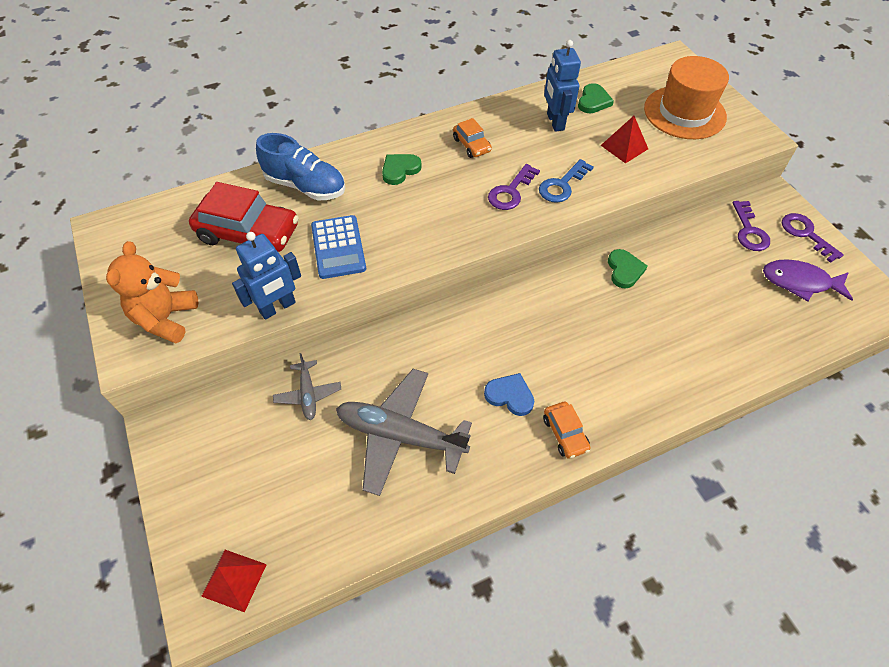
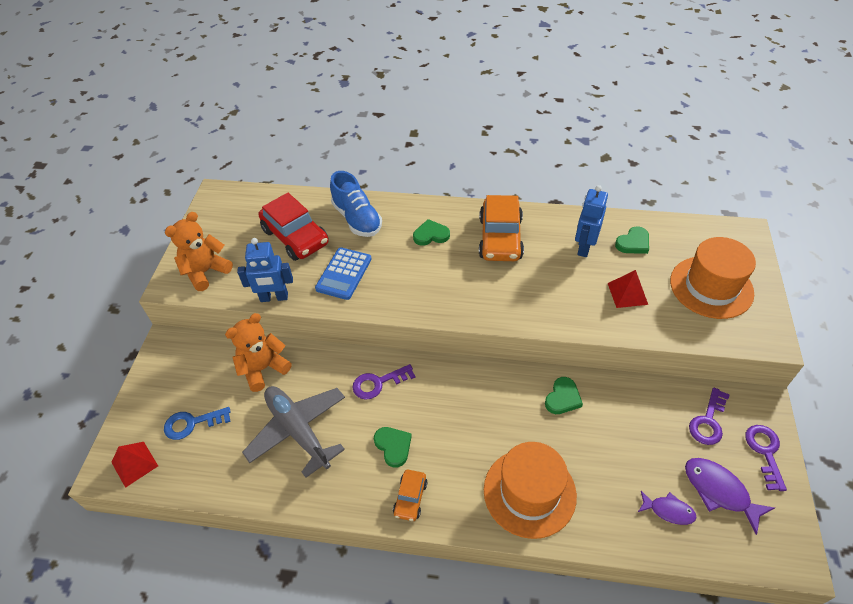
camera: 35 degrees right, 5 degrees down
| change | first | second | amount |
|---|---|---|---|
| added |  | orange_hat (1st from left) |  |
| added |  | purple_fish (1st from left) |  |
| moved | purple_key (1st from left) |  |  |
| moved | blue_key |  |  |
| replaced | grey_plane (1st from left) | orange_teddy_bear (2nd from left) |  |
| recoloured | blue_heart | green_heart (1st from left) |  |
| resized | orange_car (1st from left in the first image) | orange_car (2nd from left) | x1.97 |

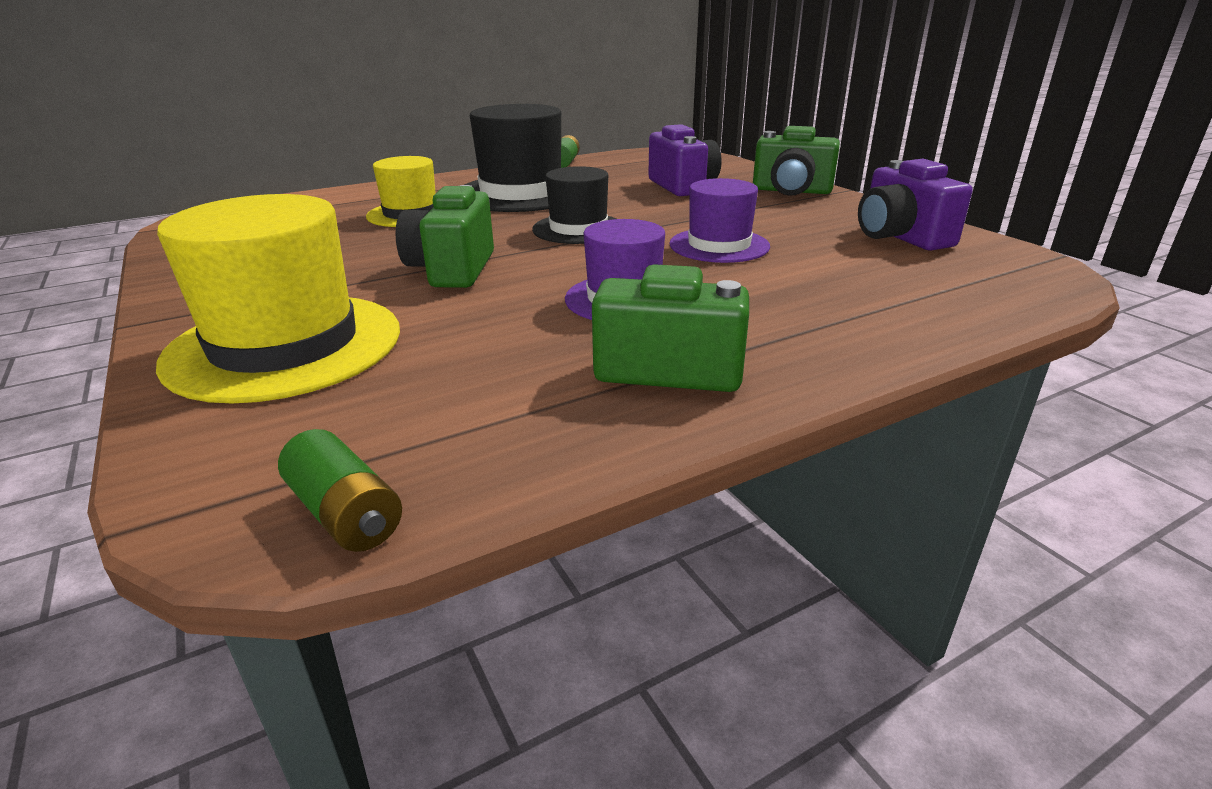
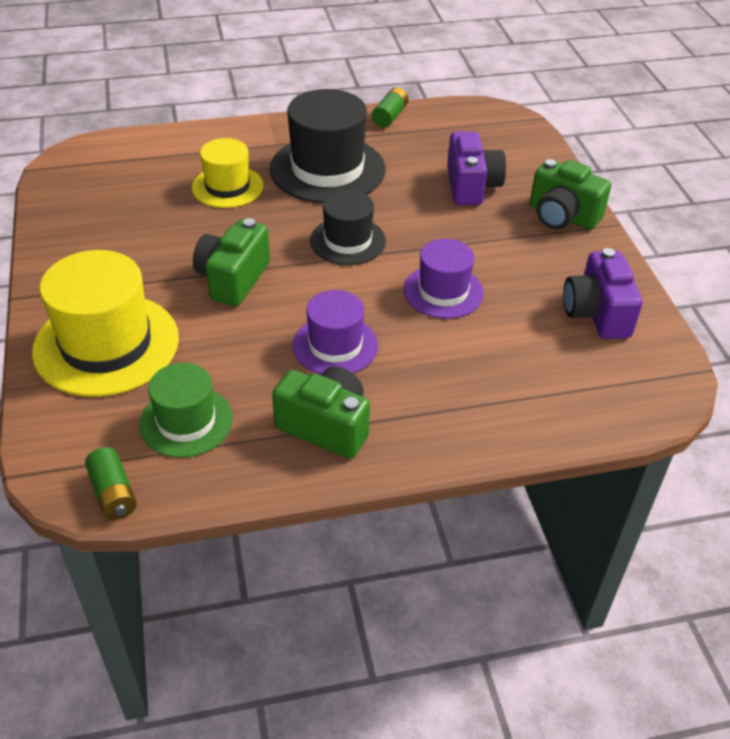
camera: 15 degrees right, 15 degrees up
| change | first | second | amount |
|---|---|---|---|
| added |  | green_hat |  |

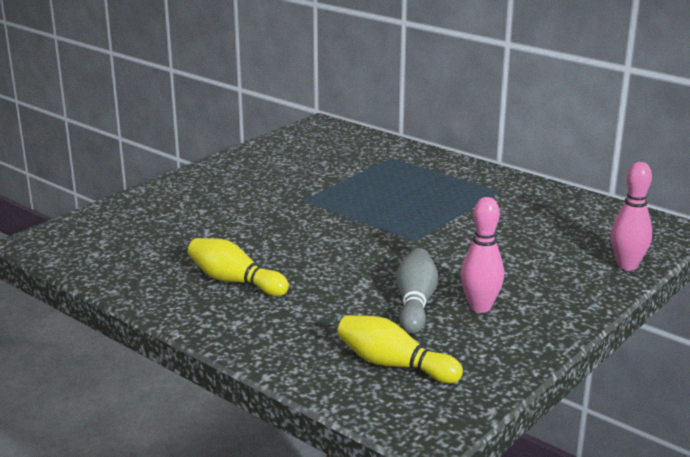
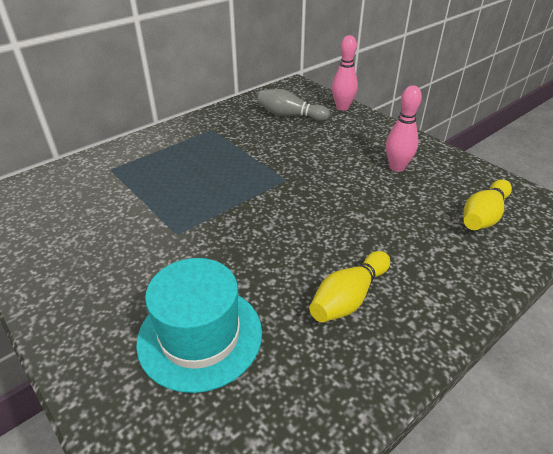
camera: 80 degrees left, 15 degrees up
| change | first | second | amount |
|---|---|---|---|
| added |  | turquoise_hat |  |
| moved | grey_bowling_pin |  |  |

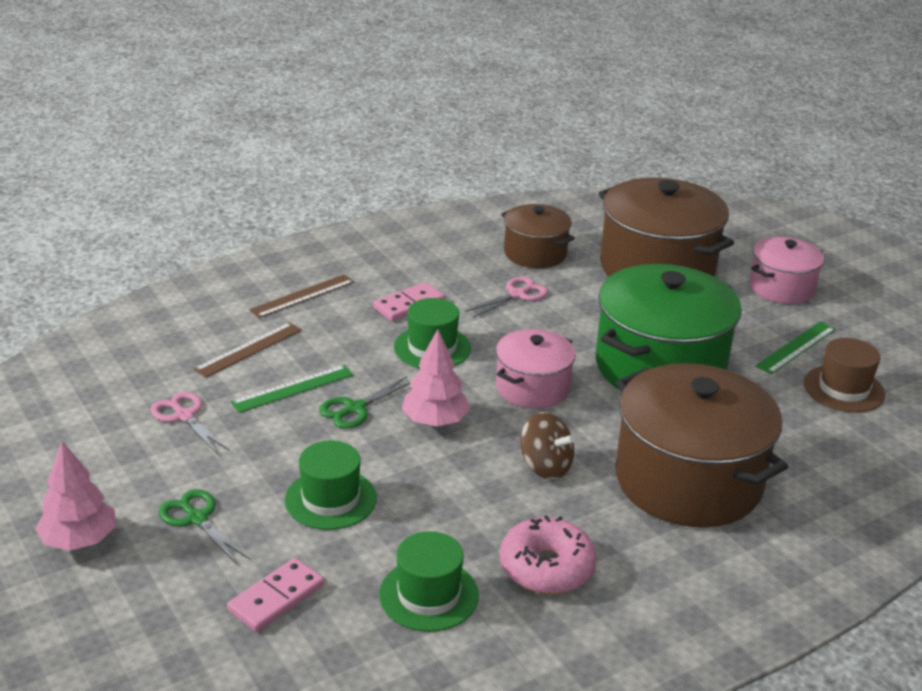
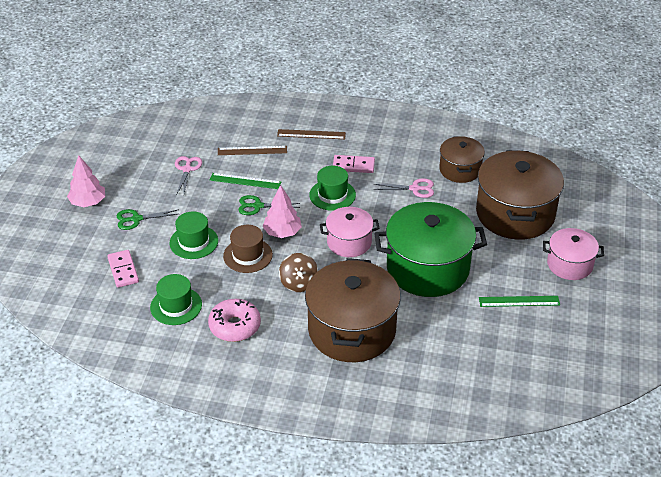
camera: 45 degrees right, 10 degrees up
| change | first | second | amount |
|---|---|---|---|
| moved | brown_hat |  |  |
| turned | green_scissors (1st from left) |  | 105 degrees counterclockwise |
| turned | pink_domino (1st from left) |  | 75 degrees clockwise |

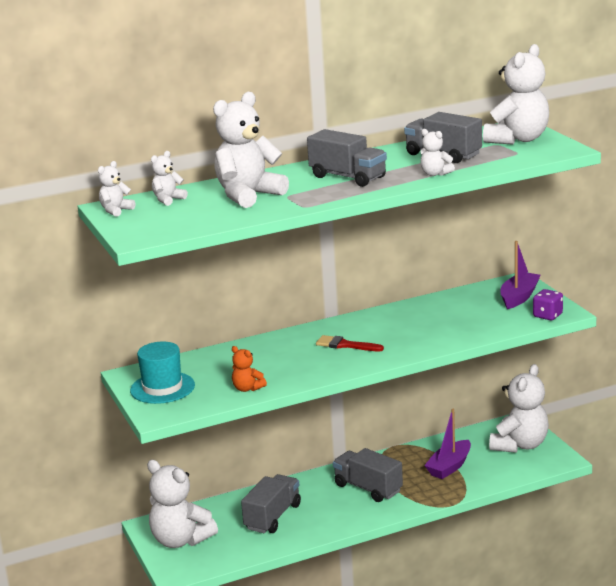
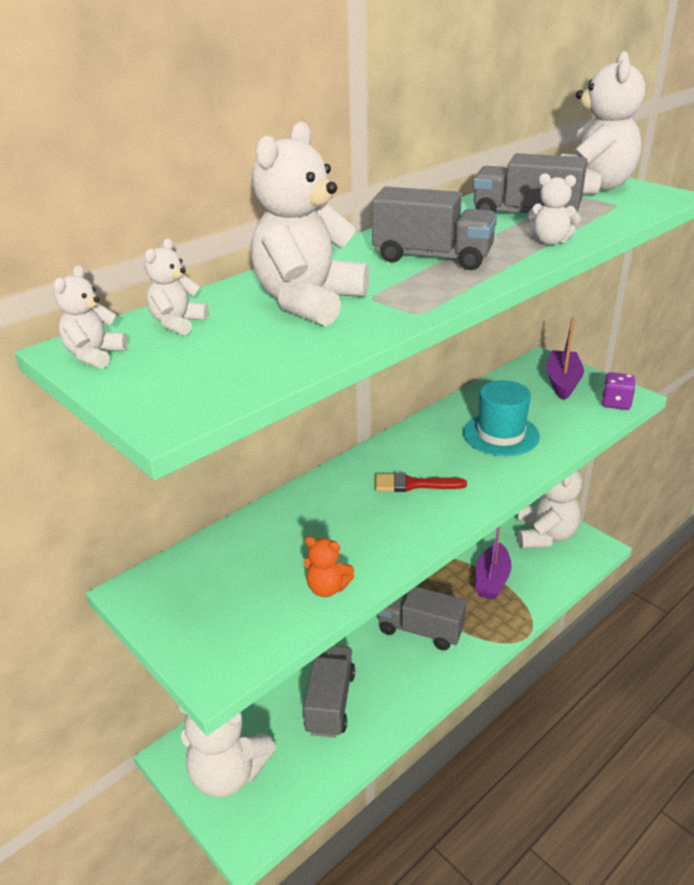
camera: 20 degrees left, 10 degrees up
| change | first | second | amount |
|---|---|---|---|
| moved | turquoise_hat |  |  |

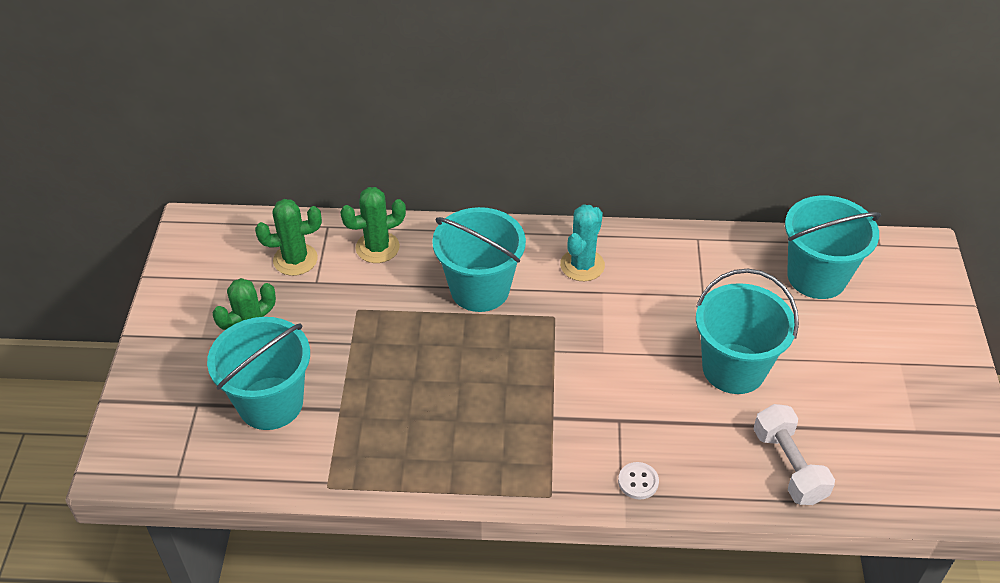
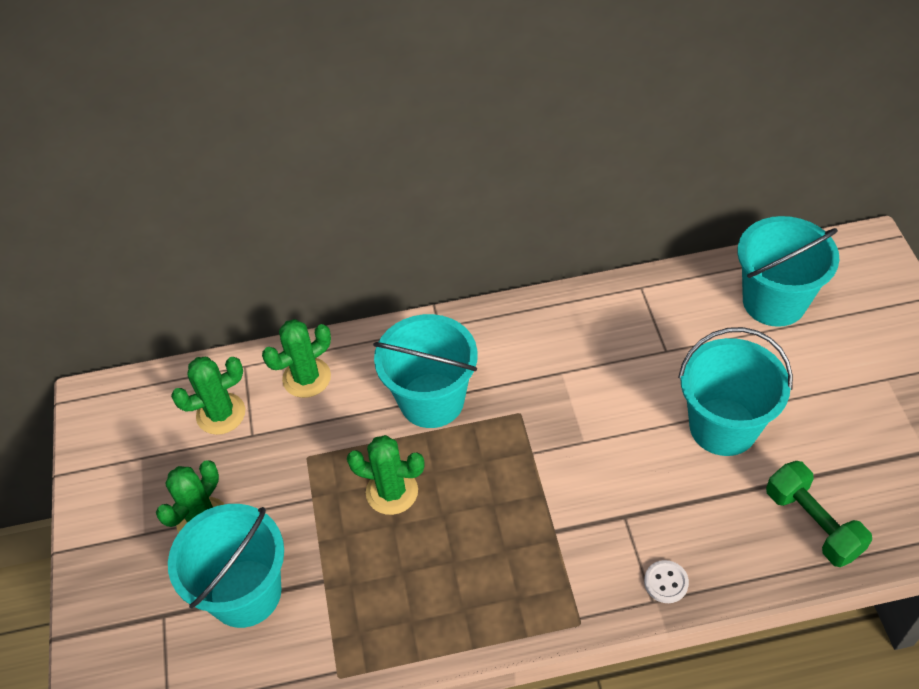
camera: 10 degrees left, 5 degrees up
| change | first | second | amount |
|---|---|---|---|
| removed | turquoise_cactus |  |  |
| added |  | green_cactus (4th from left) |  |
| recoloured | white_dumbbell | green_dumbbell |  |

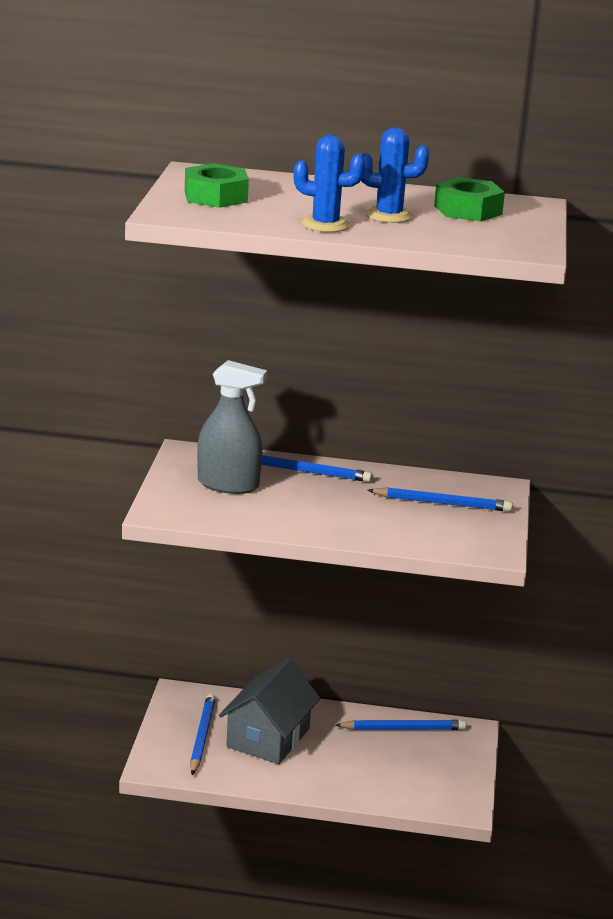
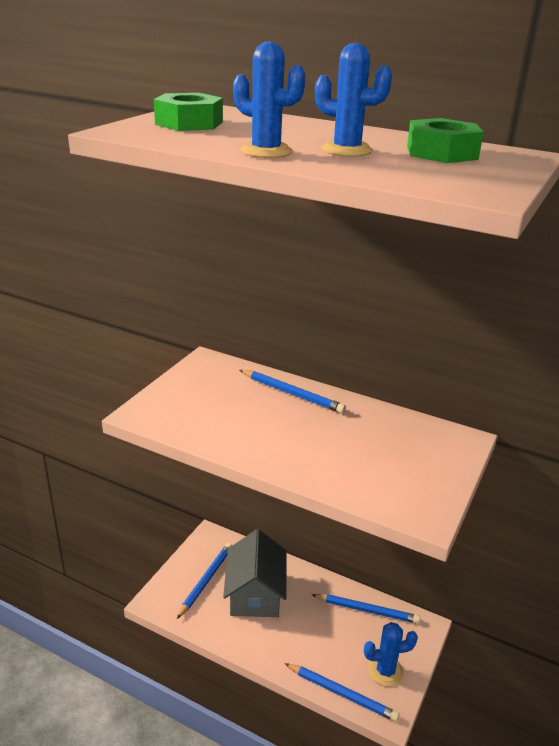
camera: 20 degrees right, 5 degrees up
| change | first | second | amount |
|---|---|---|---|
| removed | grey_spray_bottle |  |  |
| added |  | blue_cactus (3rd from left) |  |
| moved | blue_pencil (4th from left in the first image) | blue_pencil (3rd from left) |  |
| turned | grey_house |  | 45 degrees counterclockwise |

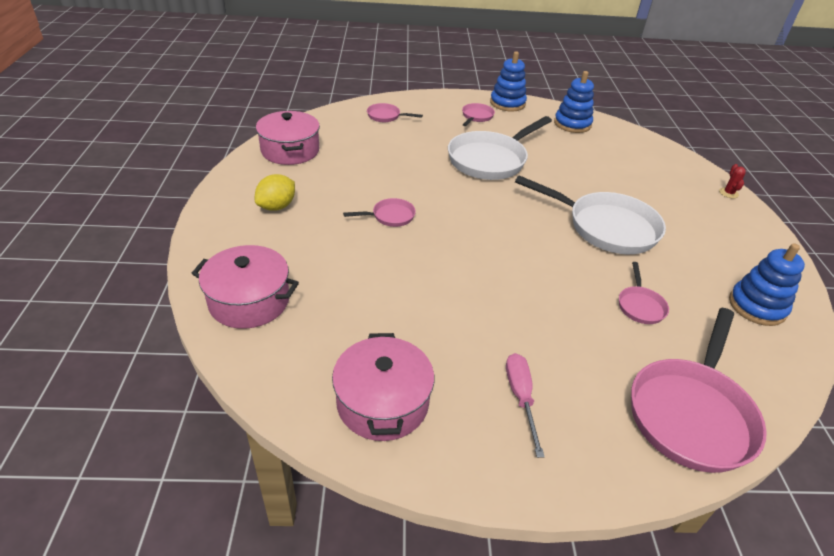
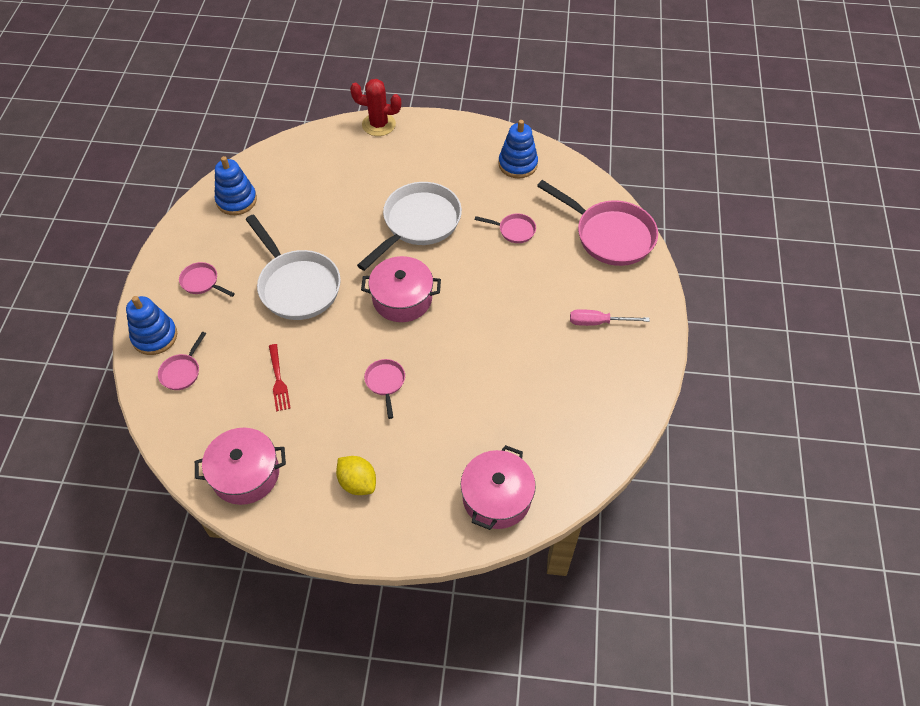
camera: 80 degrees left, 15 degrees up
| change | first | second | amount |
|---|---|---|---|
| added |  | red_fork |  |
| moved | pink_pot (3rd from left in the first image) | pink_pot (2nd from left) |  |
| moved | blue_stacking_toy (1st from left) |  |  |
| resized | red_cactus |  | x2.06 |

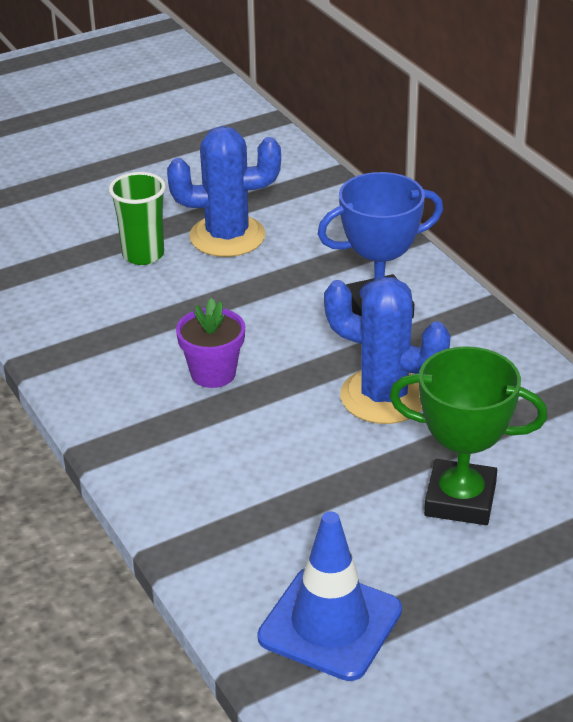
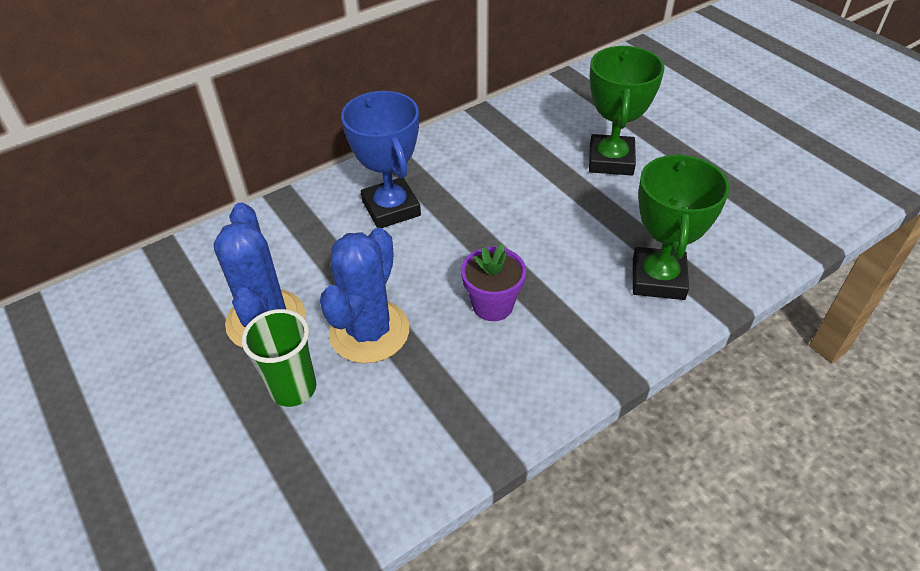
camera: 95 degrees left, 10 degrees up
| change | first | second | amount |
|---|---|---|---|
| removed | blue_traffic_cone |  |  |
| added |  | green_trophy (2nd from left) |  |
| moved | blue_cactus (2nd from left) |  |  |

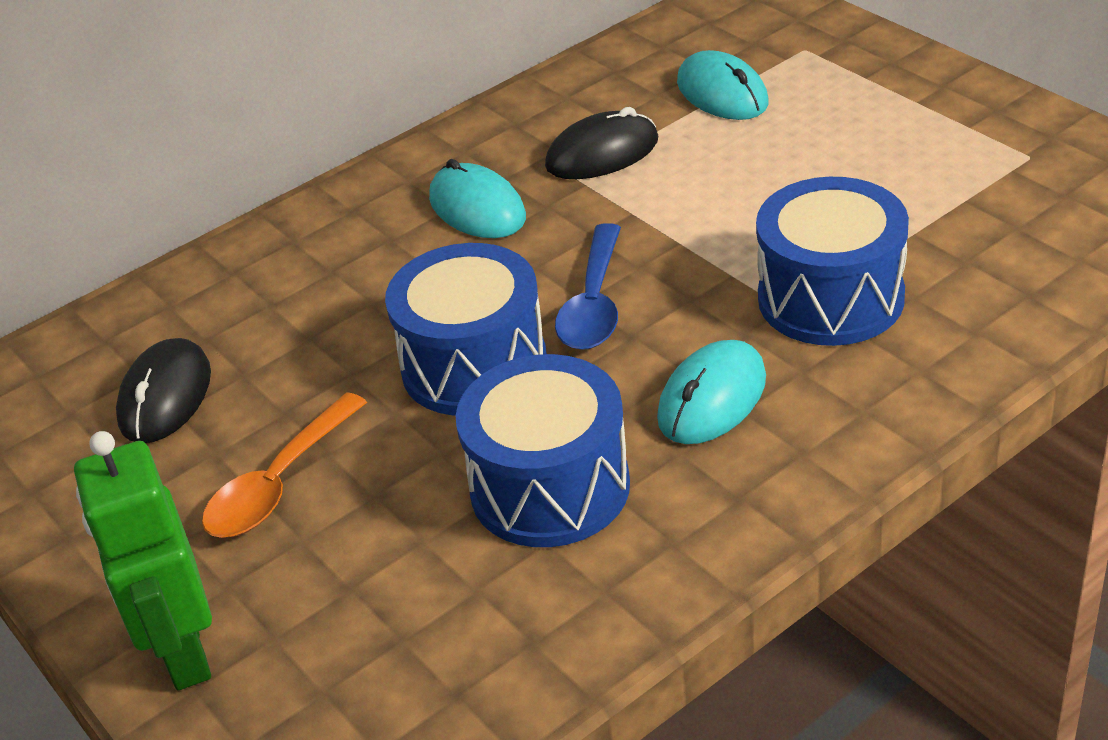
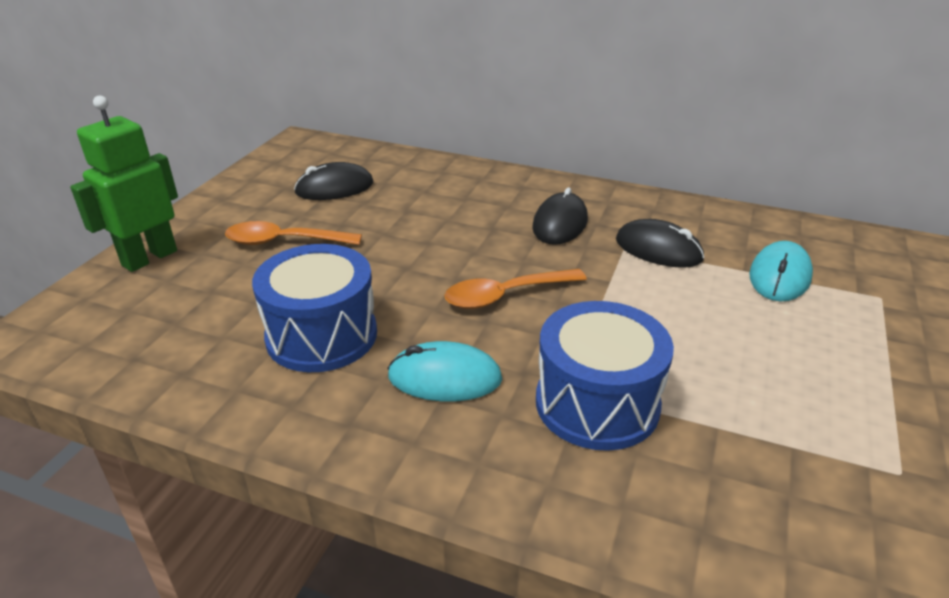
camera: 55 degrees right, 5 degrees down
| change | first | second | amount |
|---|---|---|---|
| removed | blue_drum (1st from left) |  |  |
| recoloured | turquoise_mouse (1st from left) | black_mouse (2nd from left) |  |
| recoloured | blue_spoon | orange_spoon (2nd from left) |  |

